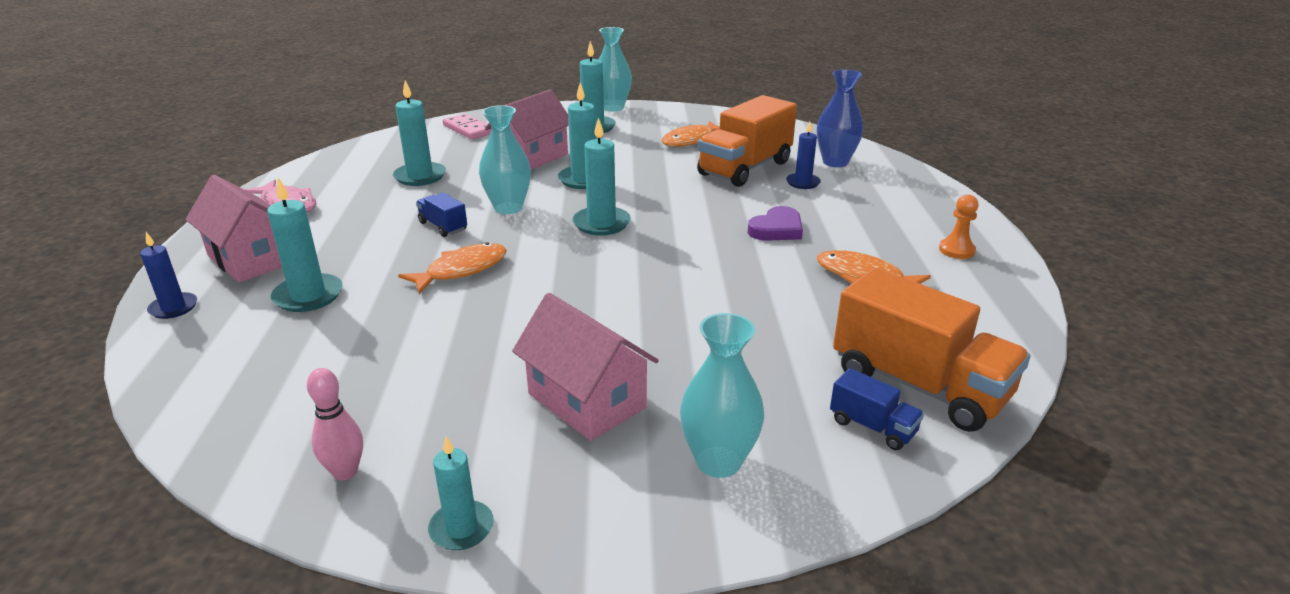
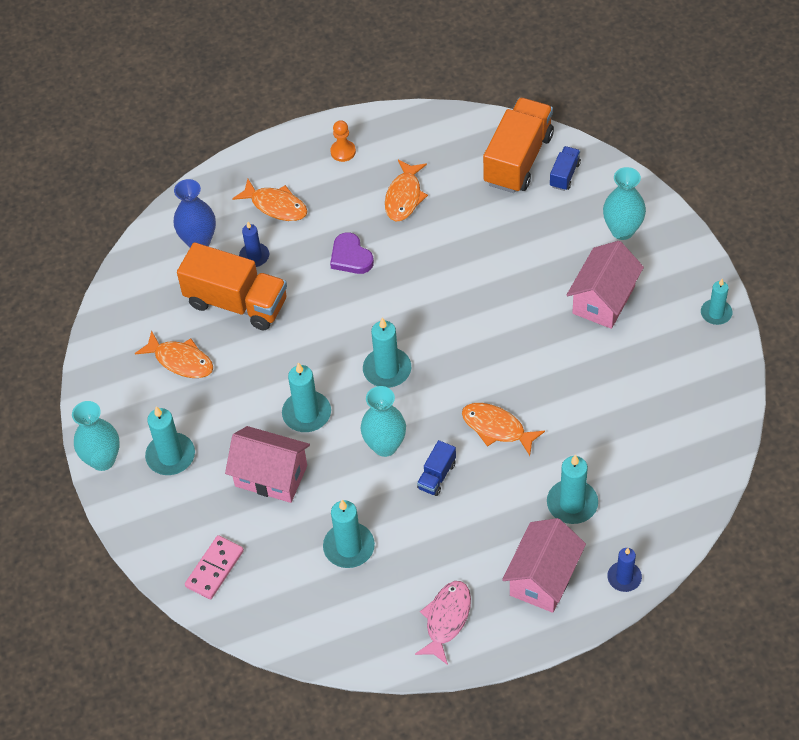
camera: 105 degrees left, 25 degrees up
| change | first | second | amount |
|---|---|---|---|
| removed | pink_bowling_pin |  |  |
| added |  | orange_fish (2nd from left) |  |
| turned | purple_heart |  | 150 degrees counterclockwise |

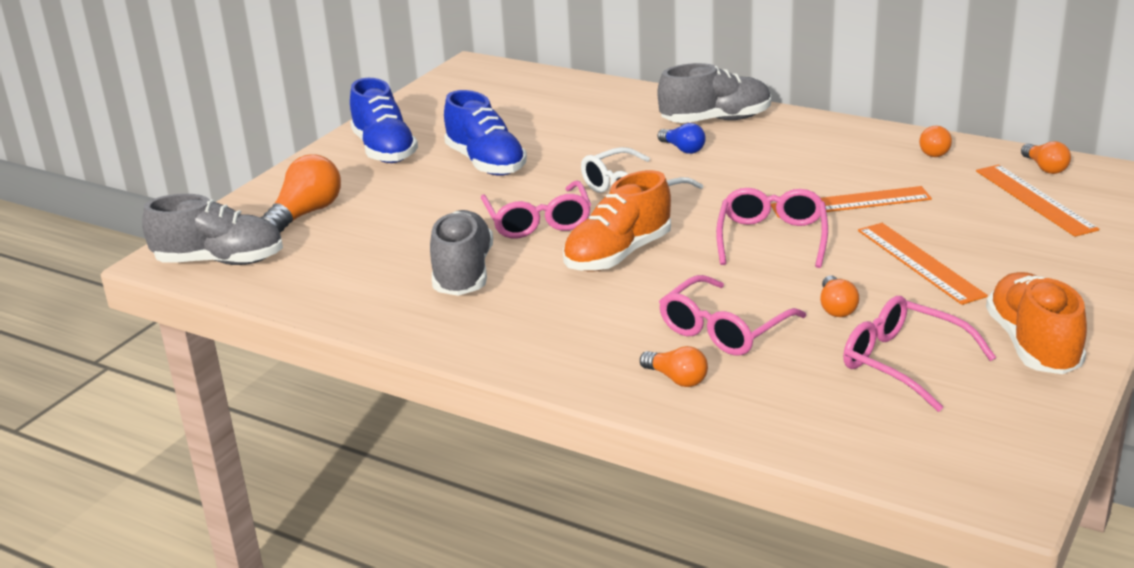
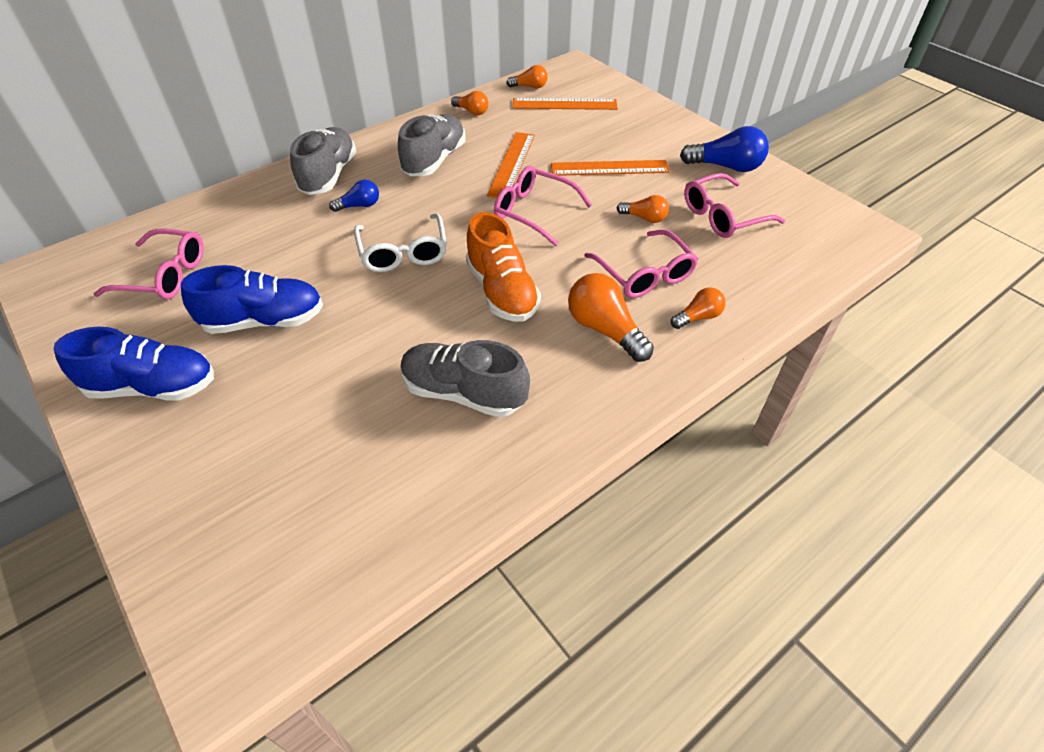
camera: 70 degrees left, 20 degrees up
| change | first | second | amount |
|---|---|---|---|
| moved | grey_shoe (1st from left in the first image) | grey_shoe (2nd from left) |  |
| moved | orange_light_bulb (1st from left in the first image) | orange_light_bulb (3rd from left) |  |
| moved | pink_glasses (1st from left) |  |  |
| replaced | orange_shoe (2nd from left) | blue_light_bulb (2nd from left) |  |

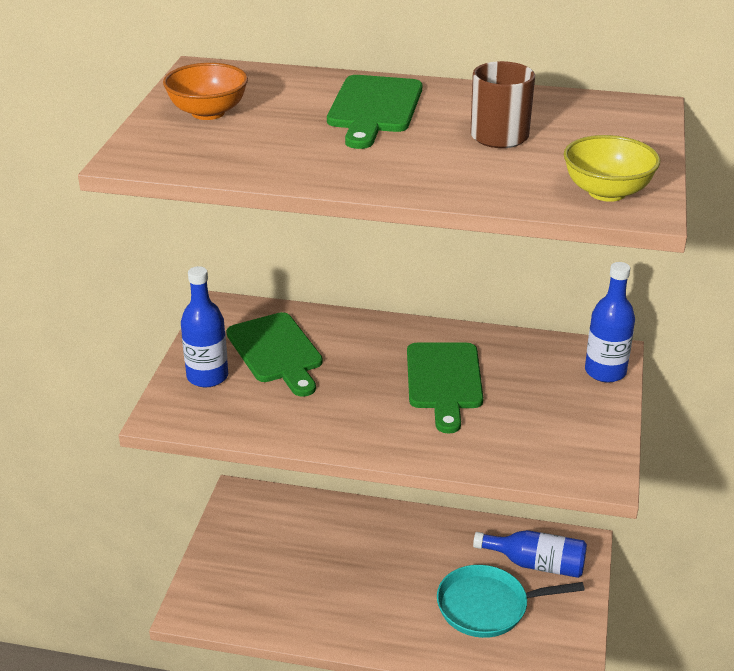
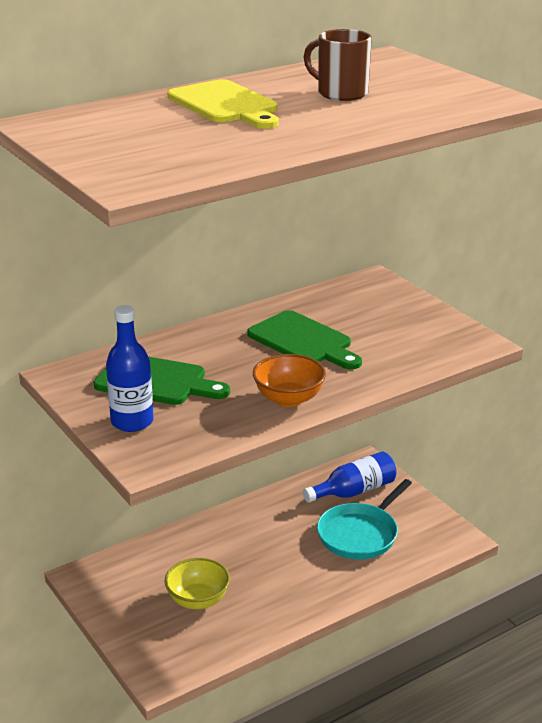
camera: 45 degrees left, 5 degrees down
| change | first | second | amount |
|---|---|---|---|
| removed | blue_bottle (3rd from left) |  |  |
| moved | orange_bowl |  |  |
| moved | yellow_bowl |  |  |
| recoloured | green_cutting_board (2nd from left) | yellow_cutting_board |  |

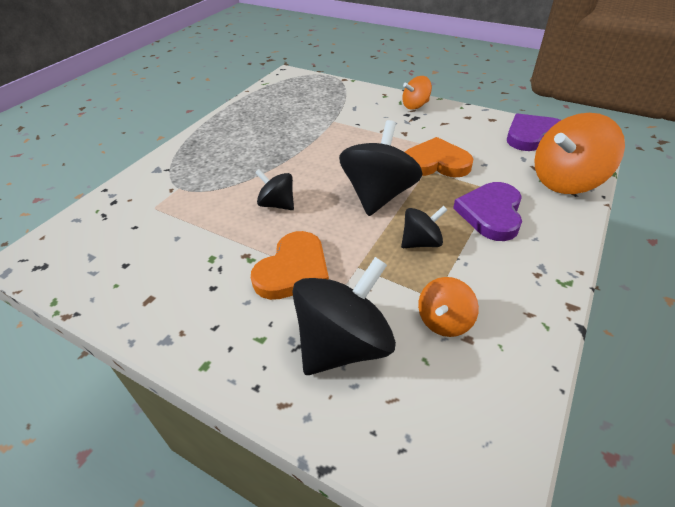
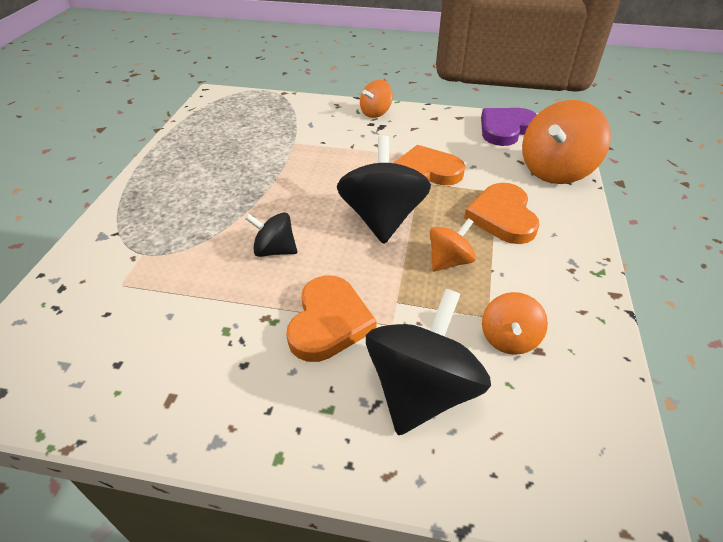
camera: 20 degrees left, 0 degrees up
| change | first | second | amount |
|---|---|---|---|
| recoloured | black_spinning_top (4th from left) | orange_spinning_top (2nd from left) |  |
| recoloured | purple_heart (1st from left) | orange_heart (3rd from left) |  |

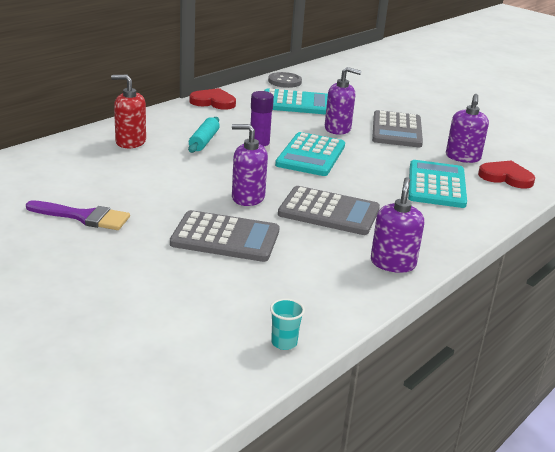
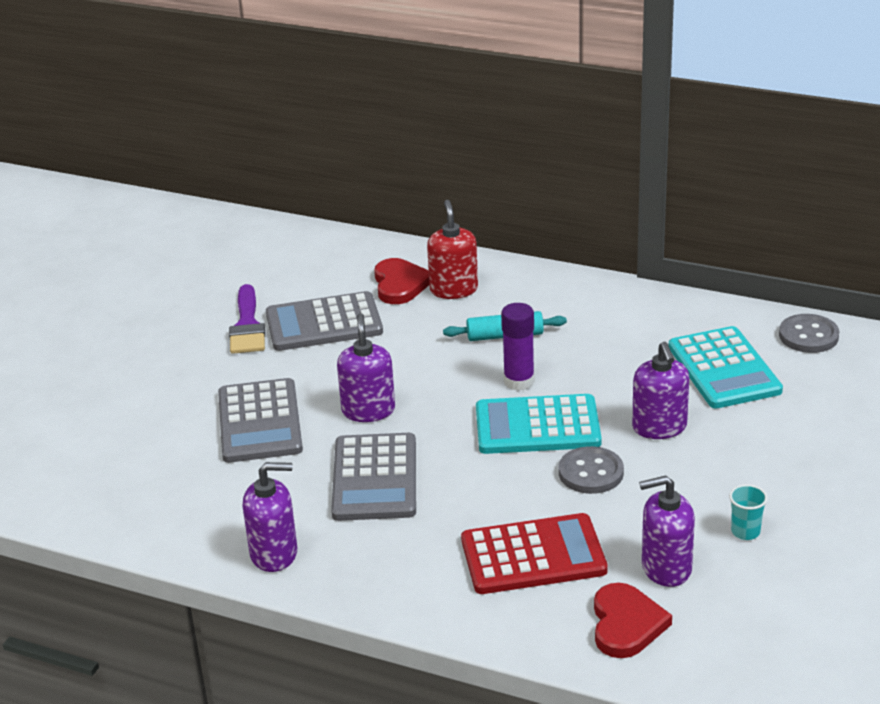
camera: 75 degrees right, 5 degrees up
| change | first | second | amount |
|---|---|---|---|
| added |  | grey_button (1st from left) |  |
| moved | red_heart (1st from left) |  |  |
| moved | turquoise_cup |  |  |
| moved | grey_calculator (3rd from left in the first image) | grey_calculator (2nd from left) |  |
| recoloured | turquoise_calculator (3rd from left) | red_calculator |  |

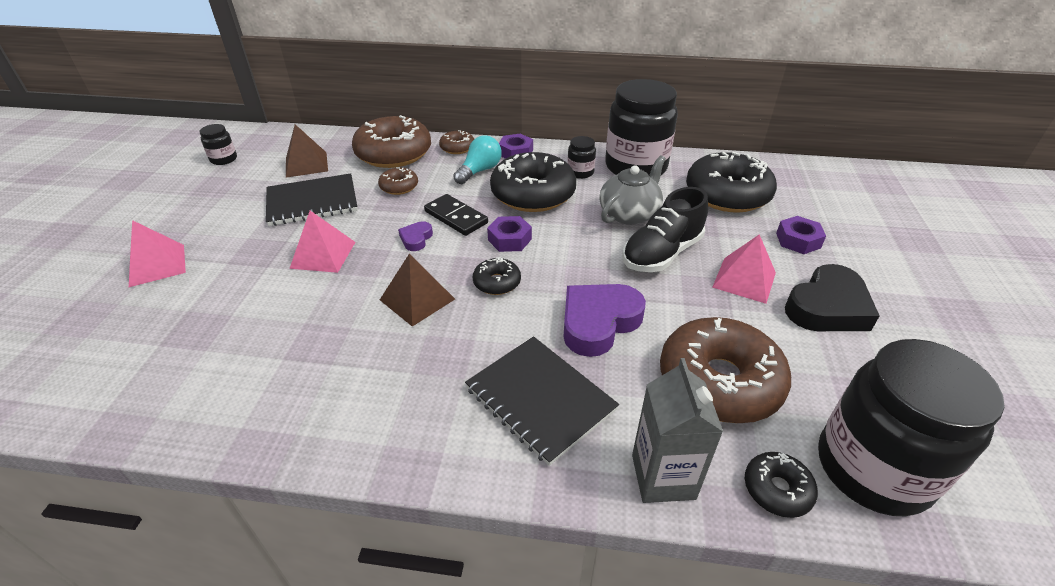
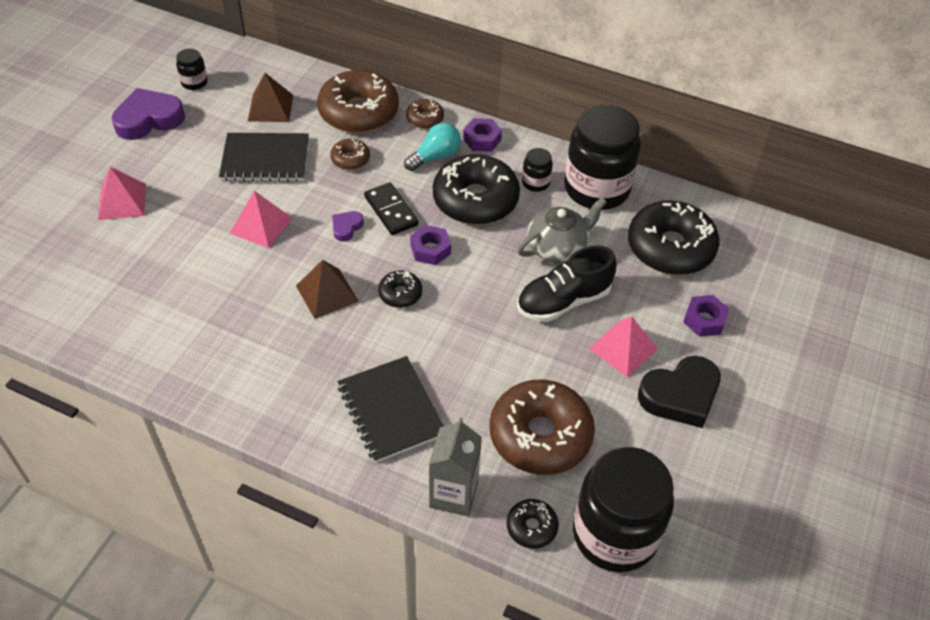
camera: 15 degrees right, 10 degrees up
| change | first | second | amount |
|---|---|---|---|
| moved | purple_heart (2nd from left in the first image) | purple_heart (1st from left) |  |

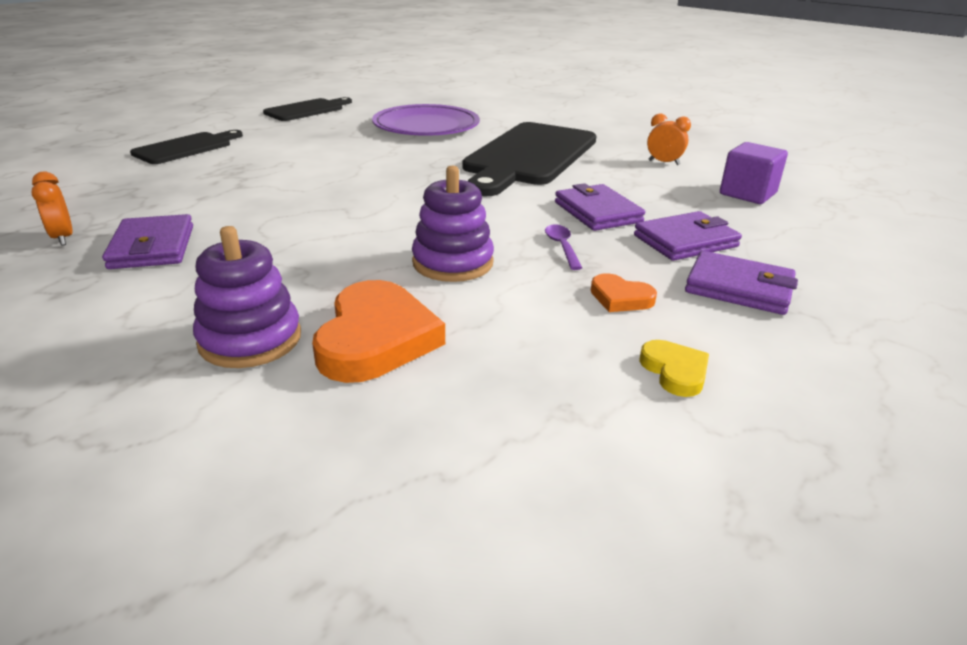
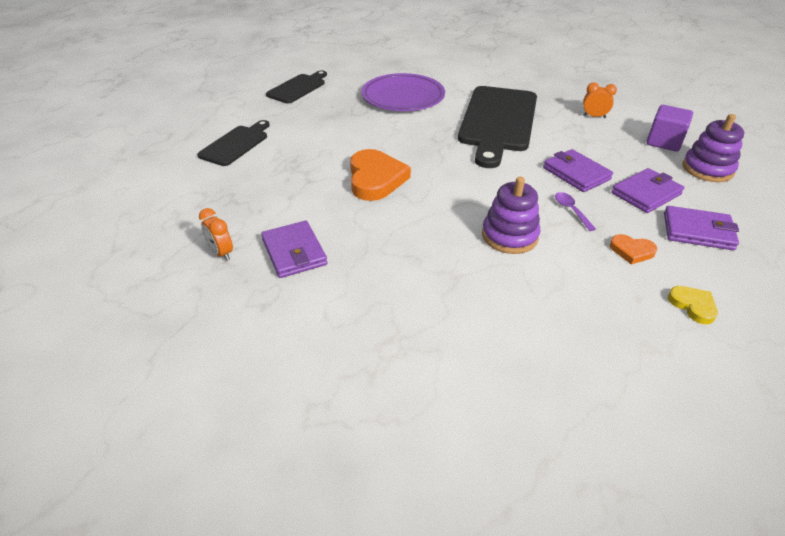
camera: 10 degrees left, 10 degrees up
| change | first | second | amount |
|---|---|---|---|
| moved | purple_stacking_toy (1st from left in the first image) | purple_stacking_toy (2nd from left) |  |
| moved | orange_heart (1st from left) |  |  |

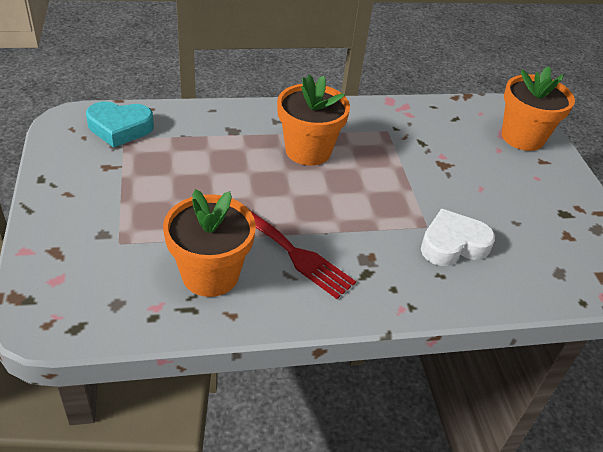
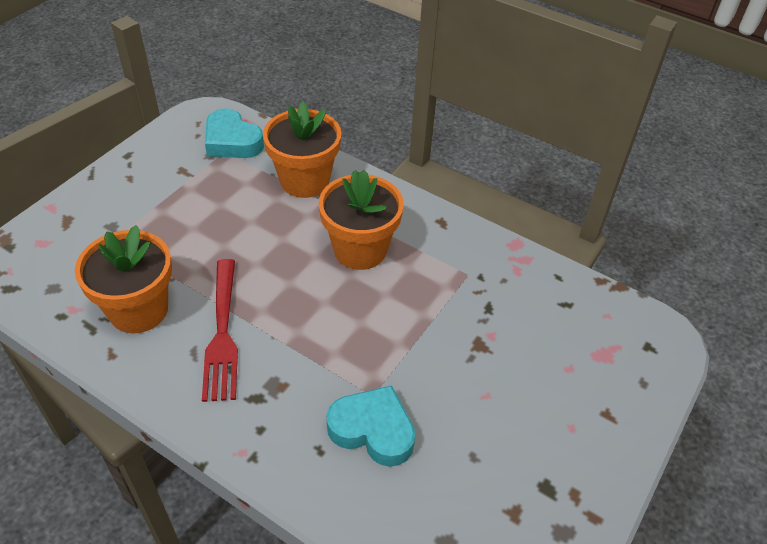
camera: 45 degrees right, 5 degrees up
| change | first | second | amount |
|---|---|---|---|
| moved | orange_flower_pot (3rd from left in the first image) | orange_flower_pot (2nd from left) |  |
| recoloured | white_heart | turquoise_heart (2nd from left) |  |

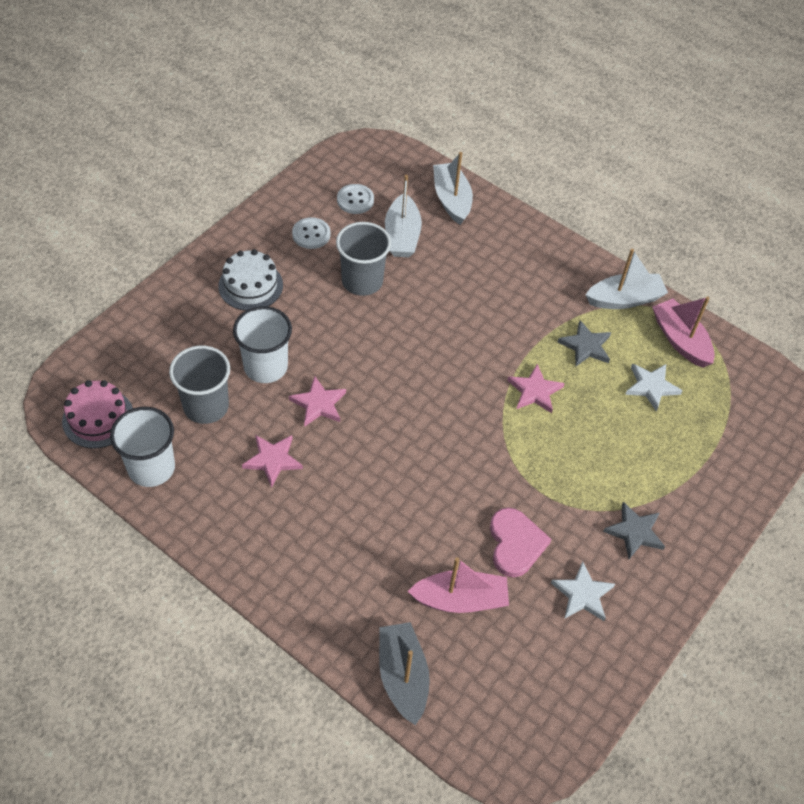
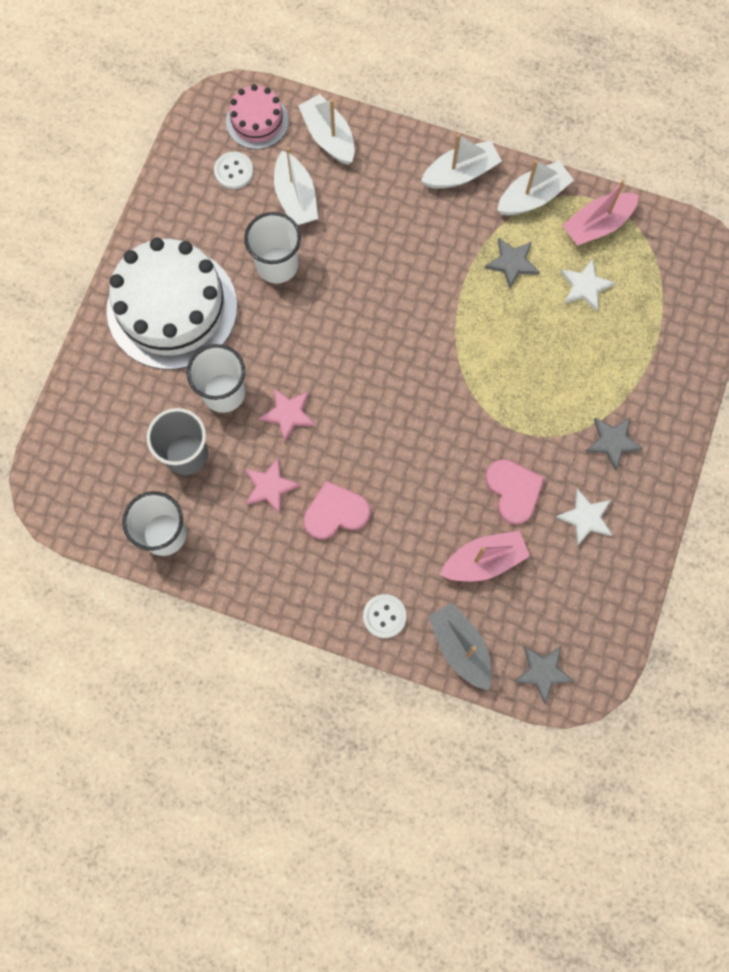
camera: 15 degrees left, 20 degrees up
| change | first | second | amount |
|---|---|---|---|
| removed | pink_star (3rd from left) |  |  |
| added |  | pink_heart (1st from left) |  |
| added |  | white_boat (3rd from left) |  |
| added |  | grey_star (2nd from left) |  |
| moved | pink_cake |  |  |
| moved | white_button (1st from left in the first image) | white_button (2nd from left) |  |
| recoloured | grey_cup (2nd from left) | white_cup (3rd from left) |  |
| turned | pink_boat (2nd from left) |  | 75 degrees counterclockwise |
| resized | white_cake |  | x1.98 |

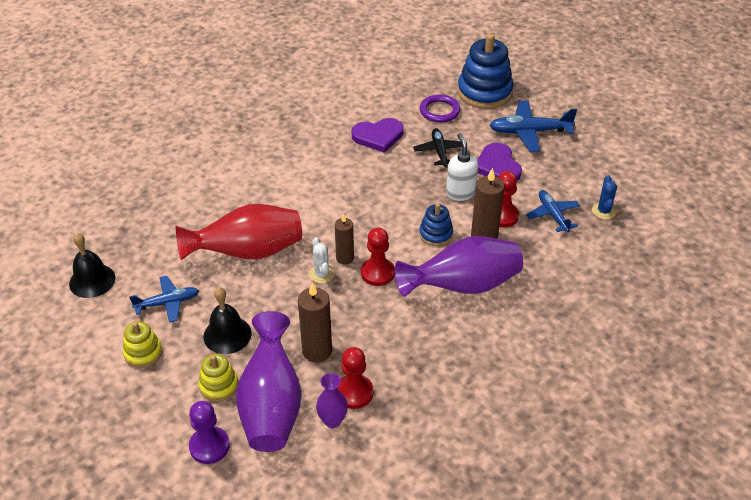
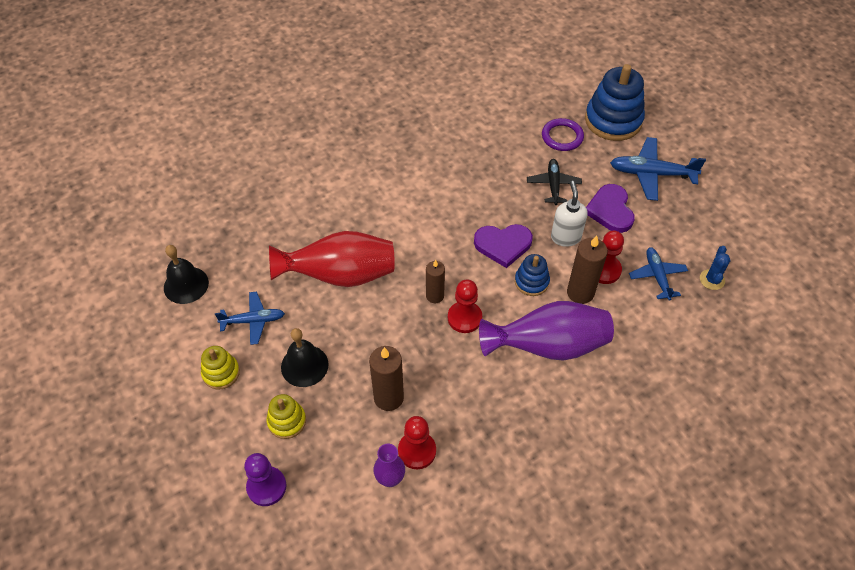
camera: 10 degrees right, 10 degrees up
| change | first | second | amount |
|---|---|---|---|
| removed | purple_vase (1st from left) |  |  |
| removed | white_cactus |  |  |
| moved | purple_heart (1st from left) |  |  |

